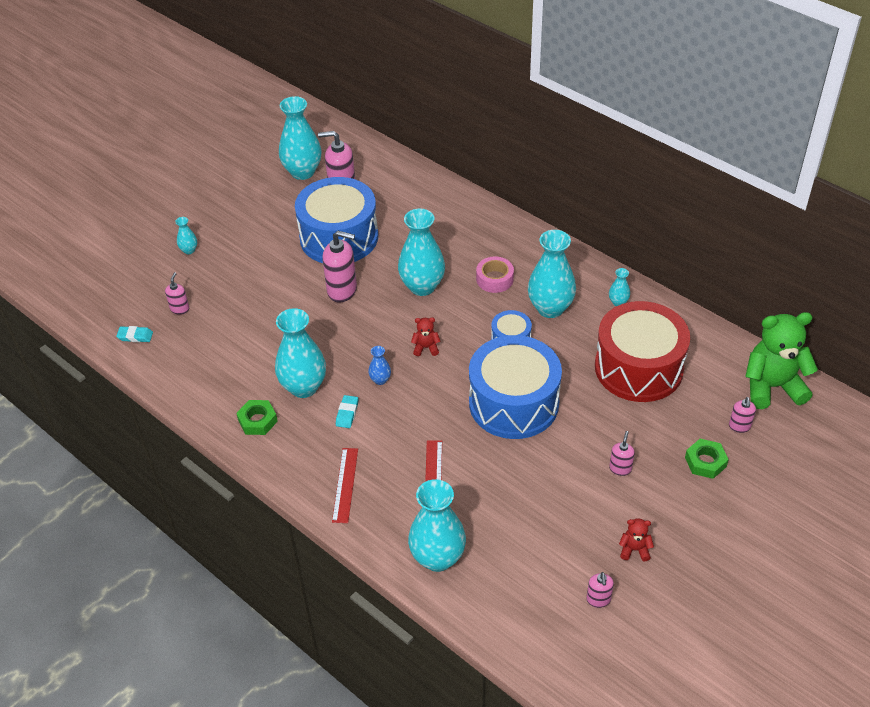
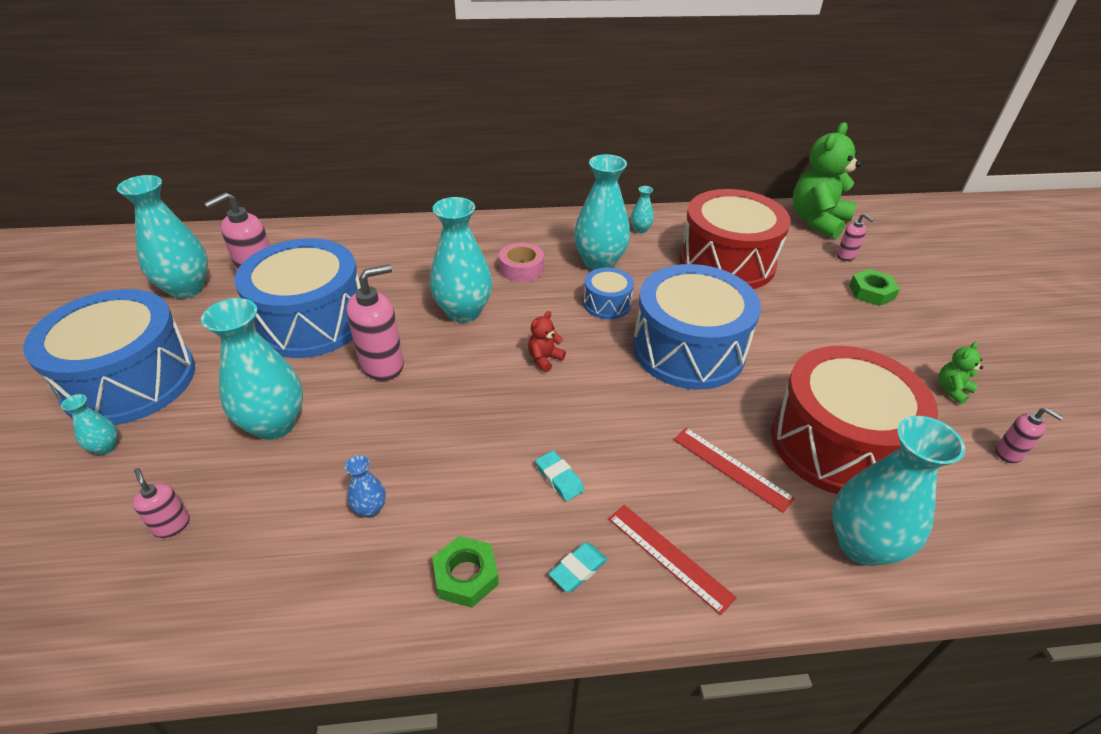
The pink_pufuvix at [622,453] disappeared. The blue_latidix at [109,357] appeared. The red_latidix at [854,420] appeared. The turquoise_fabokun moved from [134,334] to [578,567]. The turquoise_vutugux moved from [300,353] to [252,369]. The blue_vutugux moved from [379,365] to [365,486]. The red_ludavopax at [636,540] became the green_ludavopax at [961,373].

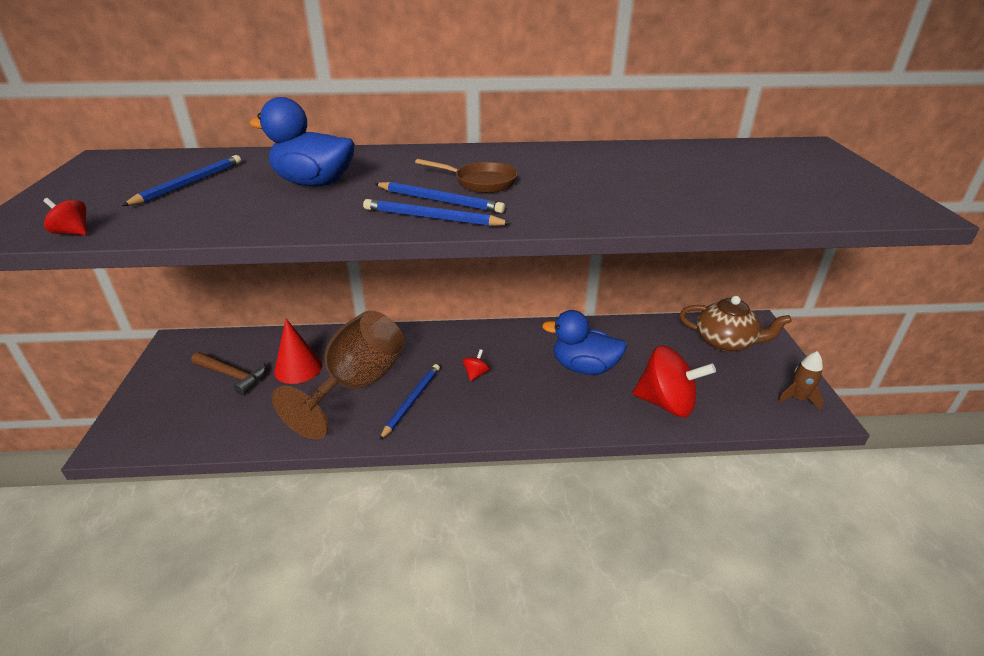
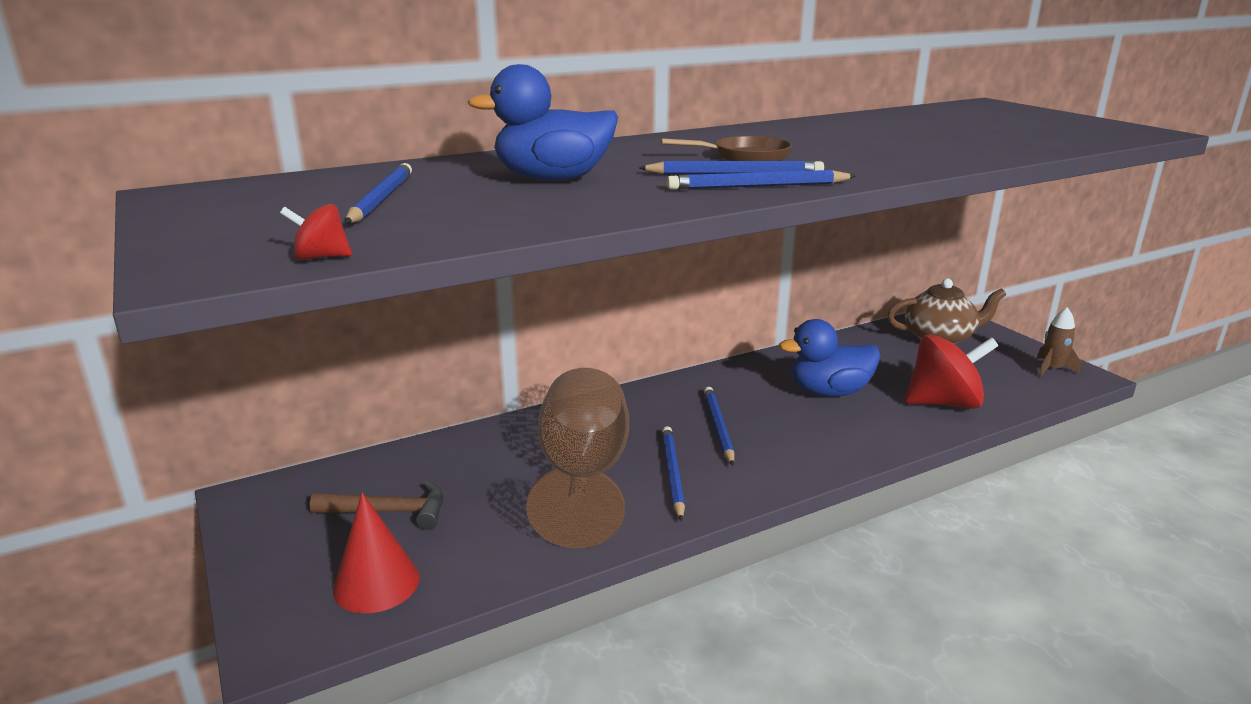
The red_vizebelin moved from [298,351] to [376,552]. The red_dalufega at [476,365] was replaced by the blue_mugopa at [719,426].

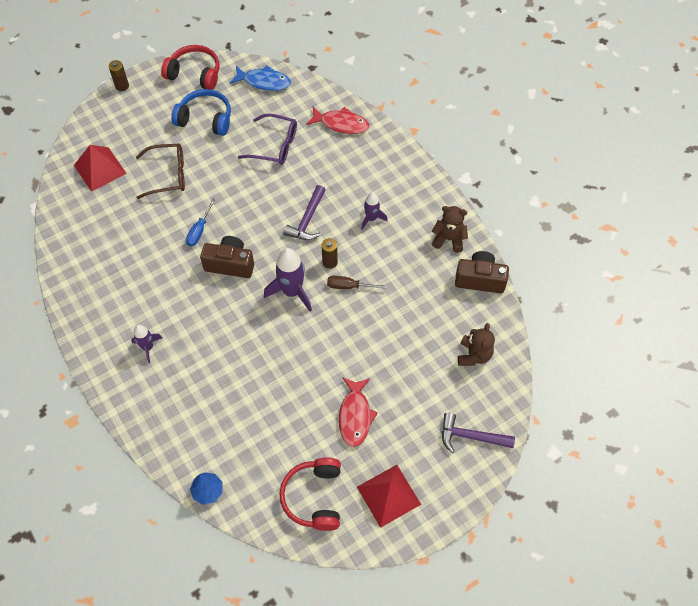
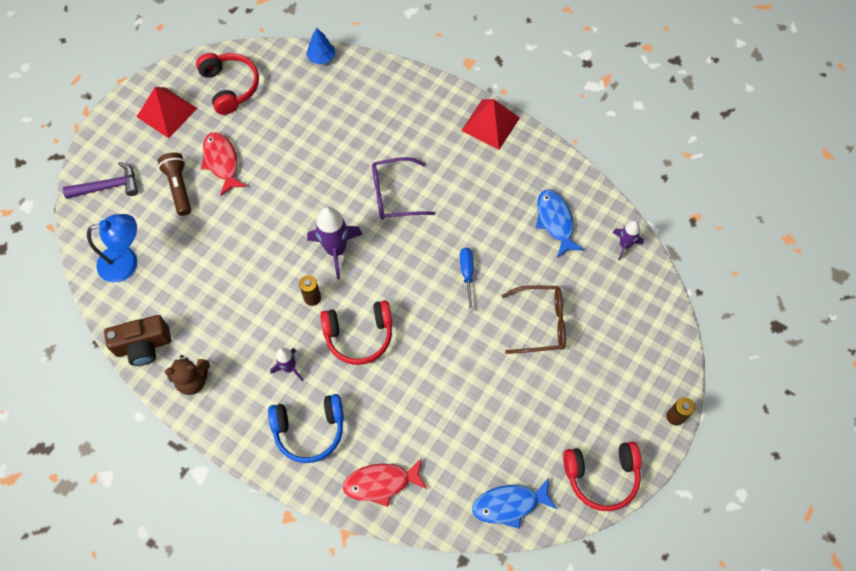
The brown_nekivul at [227,257] disappeared. The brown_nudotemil at [357,282] disappeared. The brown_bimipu at [174,184] appeared. The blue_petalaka at [560,224] appeared. The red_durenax moved from [100,168] to [490,124]. The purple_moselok moved from [146,343] to [628,241]. The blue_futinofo moved from [201,112] to [306,428]. The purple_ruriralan moved from [267,139] to [403,188]. The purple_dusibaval at [305,212] was replaced by the red_futinofo at [356,332]. The brown_ludavopax at [476,344] was replaced by the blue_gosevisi at [112,248]. The brown_ruriralan at [160,171] turned 150 degrees counterclockwise.

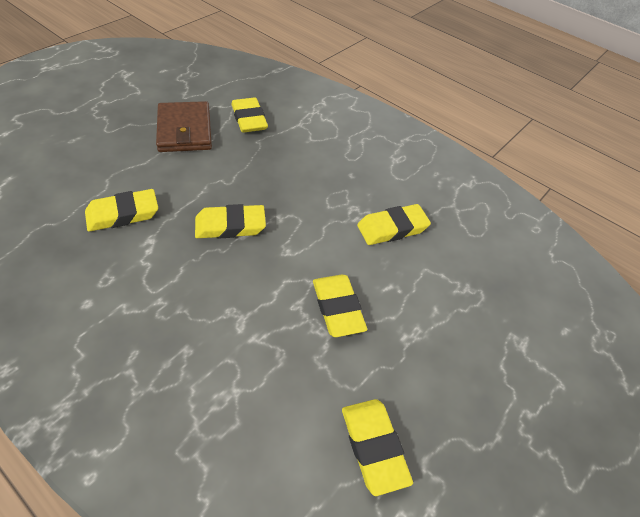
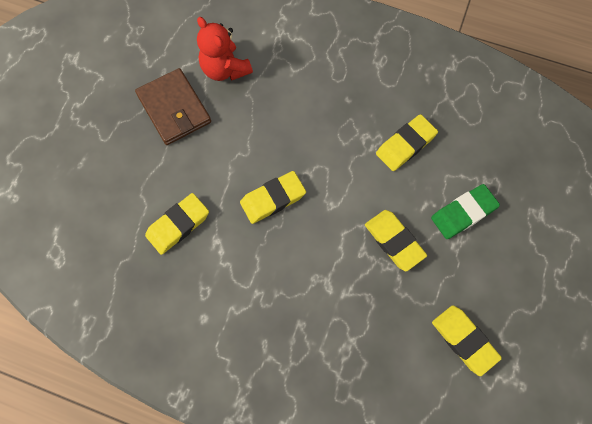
The green_fabokun at [465,211] appeared. The yellow_fabokun at [249,115] was replaced by the red_ludavopax at [225,49].

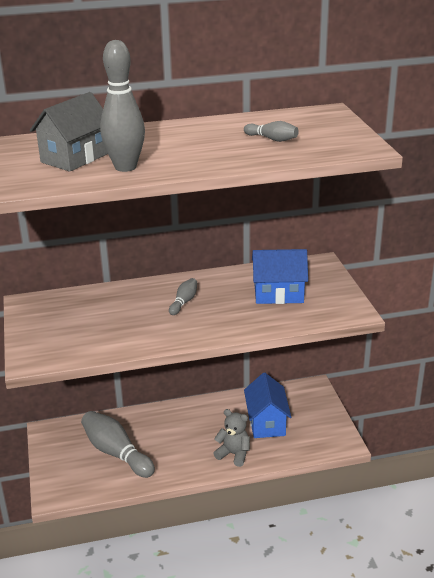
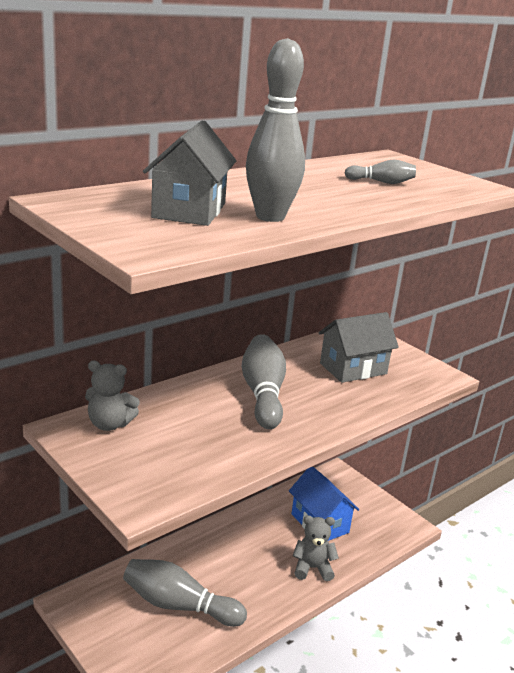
The grey_ludavopax at [112,395] appeared. The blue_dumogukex at [280,276] became the grey_dumogukex at [358,347]. The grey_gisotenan at [183,296] changed to 2.00 times the size.

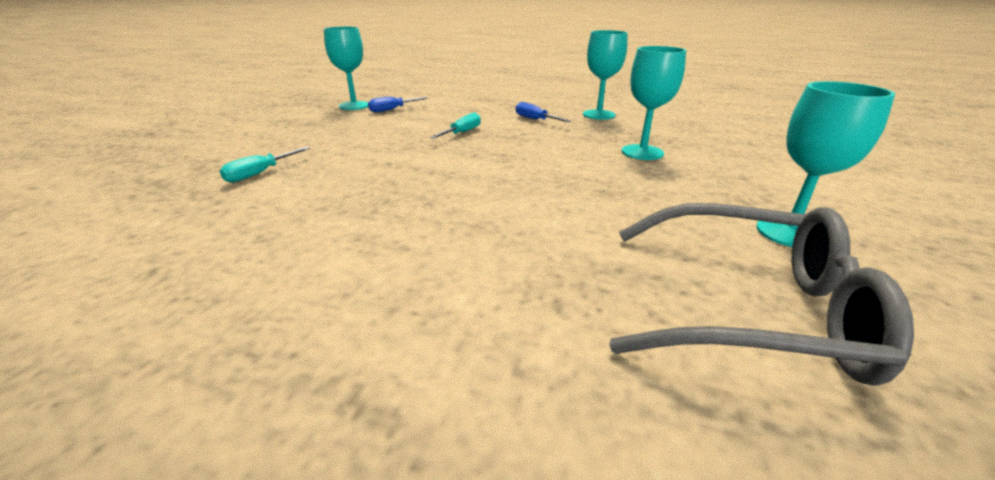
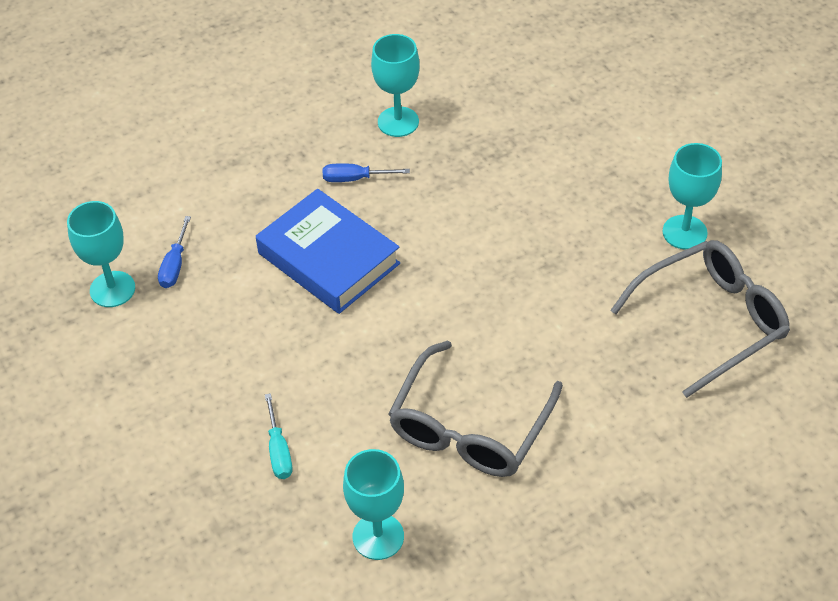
The grey_ruriralan at [476,408] appeared. The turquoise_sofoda moved from [654,103] to [373,504]. The turquoise_nudotemil at [455,125] was replaced by the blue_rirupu at [328,251].

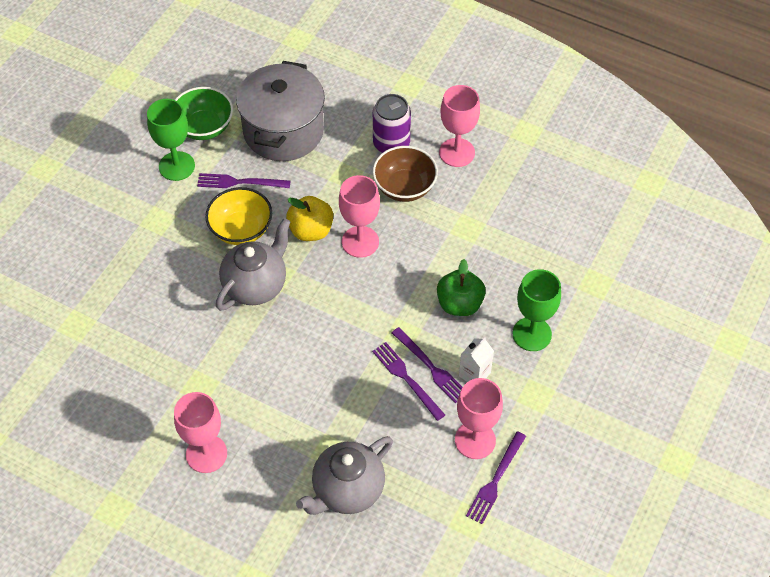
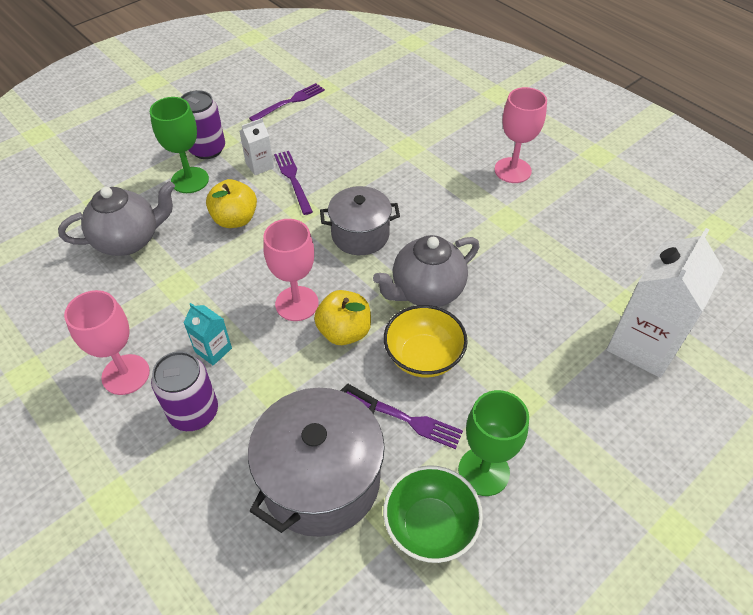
The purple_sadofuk at [408,381] disappeared. The pink_sofoda at [479,418] disappeared. The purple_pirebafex at [202,124] appeared. The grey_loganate at [360,220] appeared. The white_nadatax at [665,303] appeared. The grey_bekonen moved from [344,475] to [116,218]. The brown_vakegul at [405,174] was replaced by the turquoise_nadatax at [208,334]. The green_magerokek at [461,287] became the yellow_magerokek at [231,203].

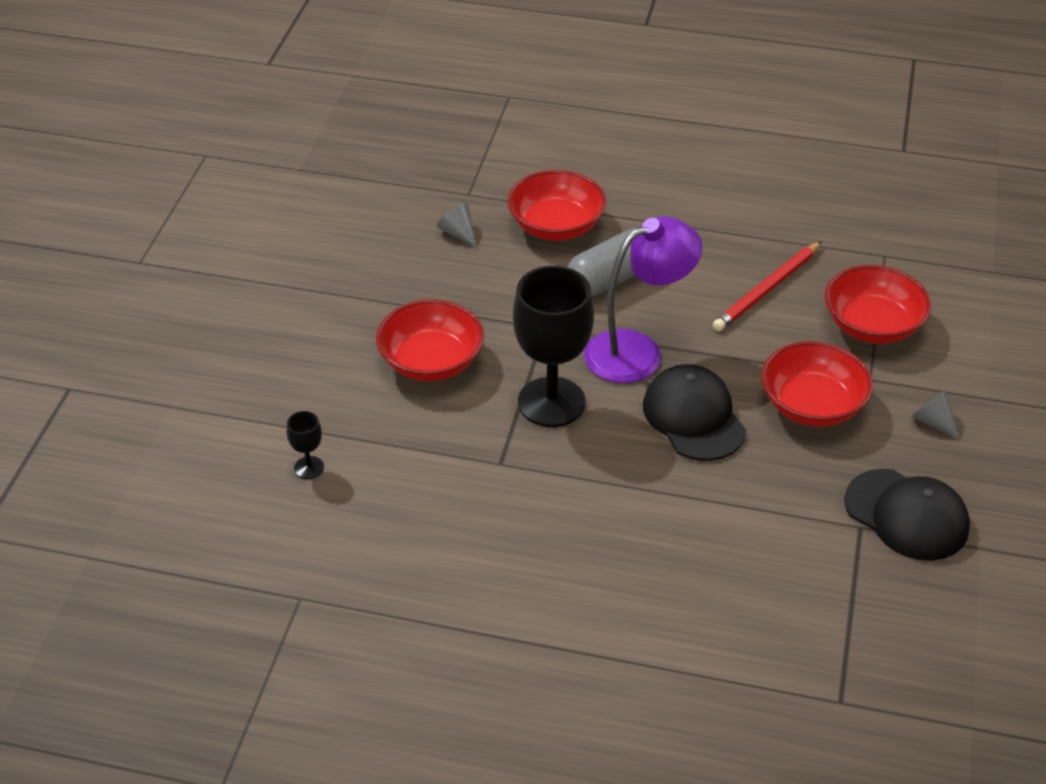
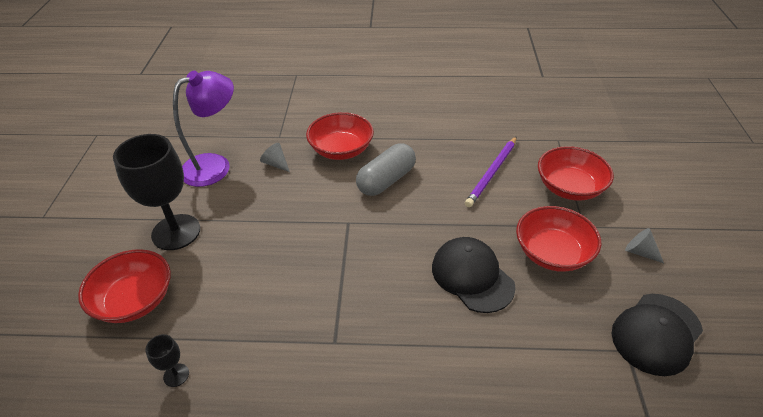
The red_vakegul moved from [430,340] to [124,286]. The black_sofoda moved from [553,346] to [156,192]. The purple_gosevisi moved from [643,299] to [203,129]. The red_mugopa at [767,286] became the purple_mugopa at [491,171]. The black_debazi at [907,515] turned 105 degrees clockwise.

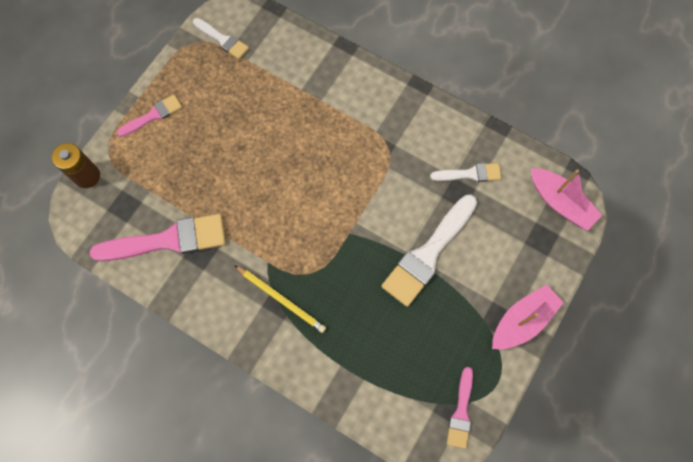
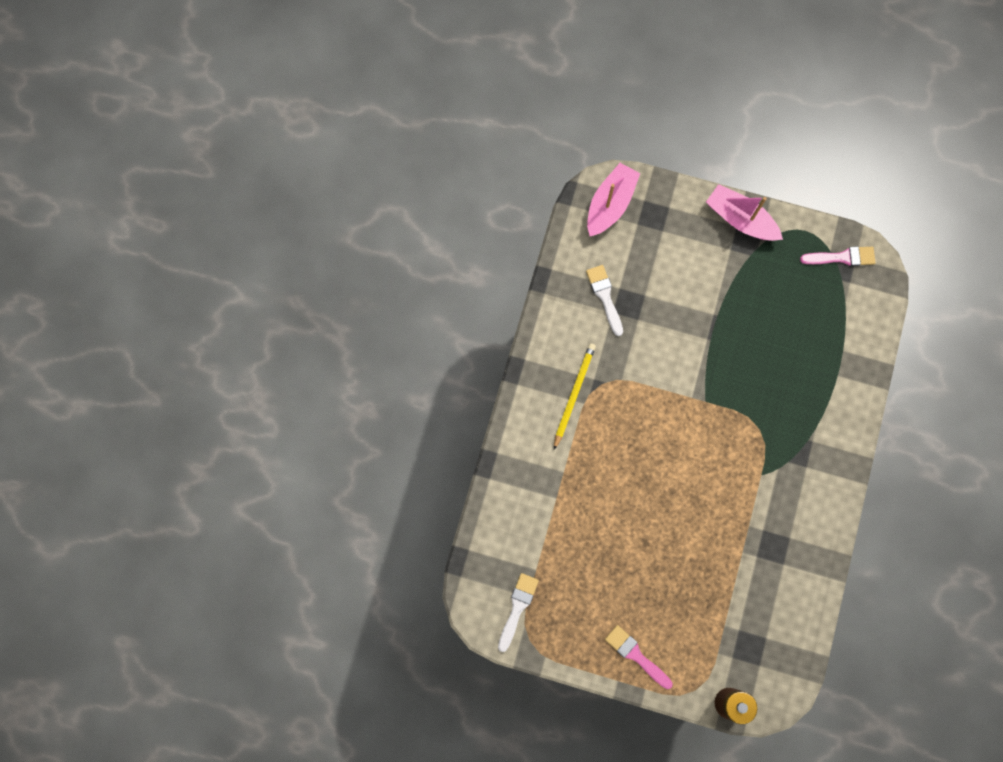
The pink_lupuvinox at [158,237] disappeared. The white_lupuvinox at [429,251] disappeared. The yellow_mugopa moved from [280,299] to [575,396].

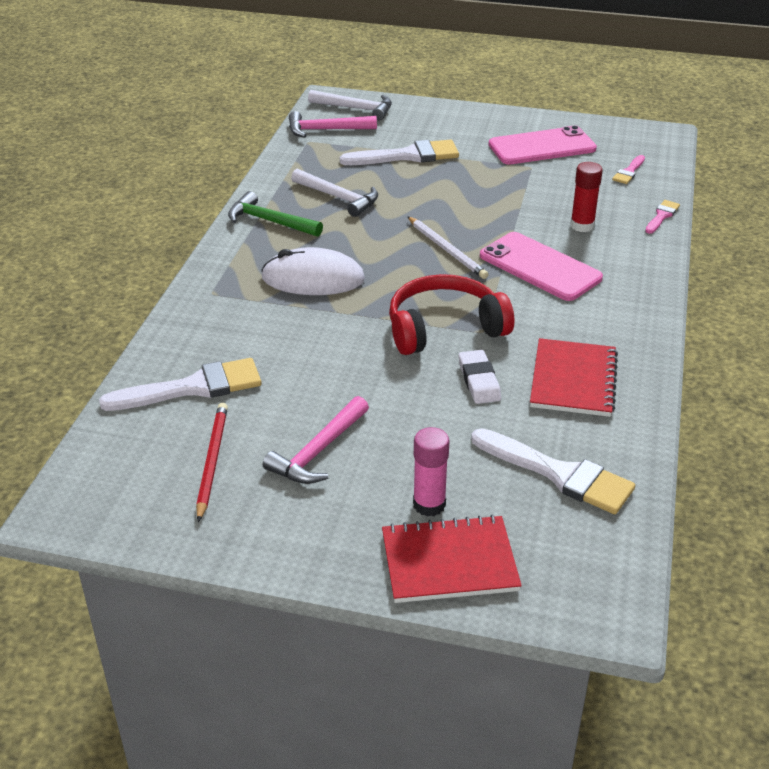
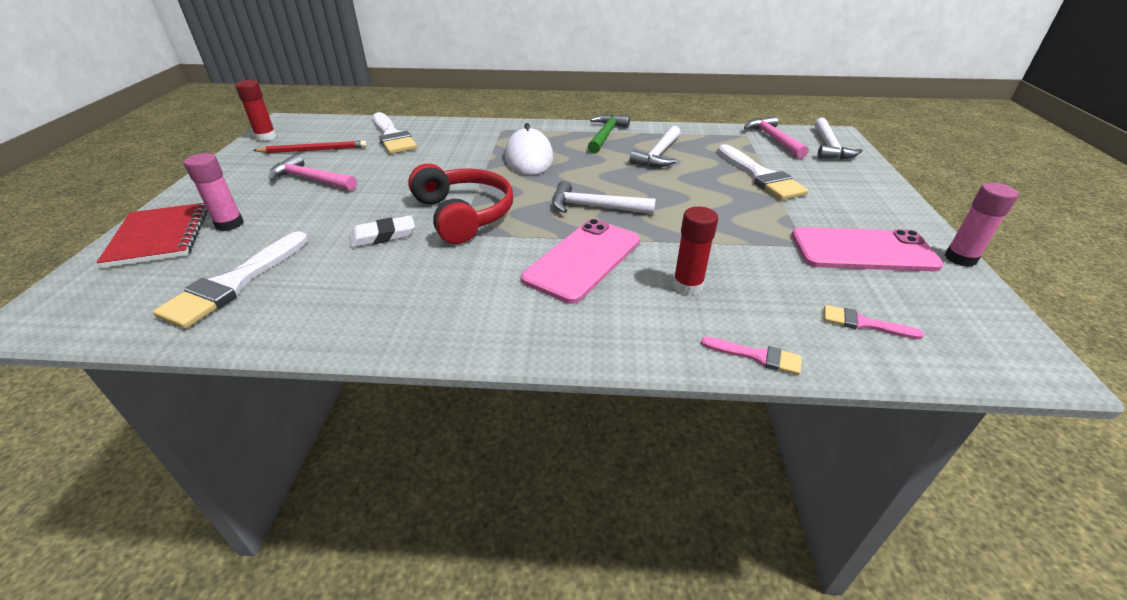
The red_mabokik at [574,377] disappeared. The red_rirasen at [255,110] appeared. The pink_rirasen at [981,225] appeared. The white_mugopa at [448,247] was replaced by the white_dusibaval at [604,197]. The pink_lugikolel at [543,145] turned 60 degrees counterclockwise.

